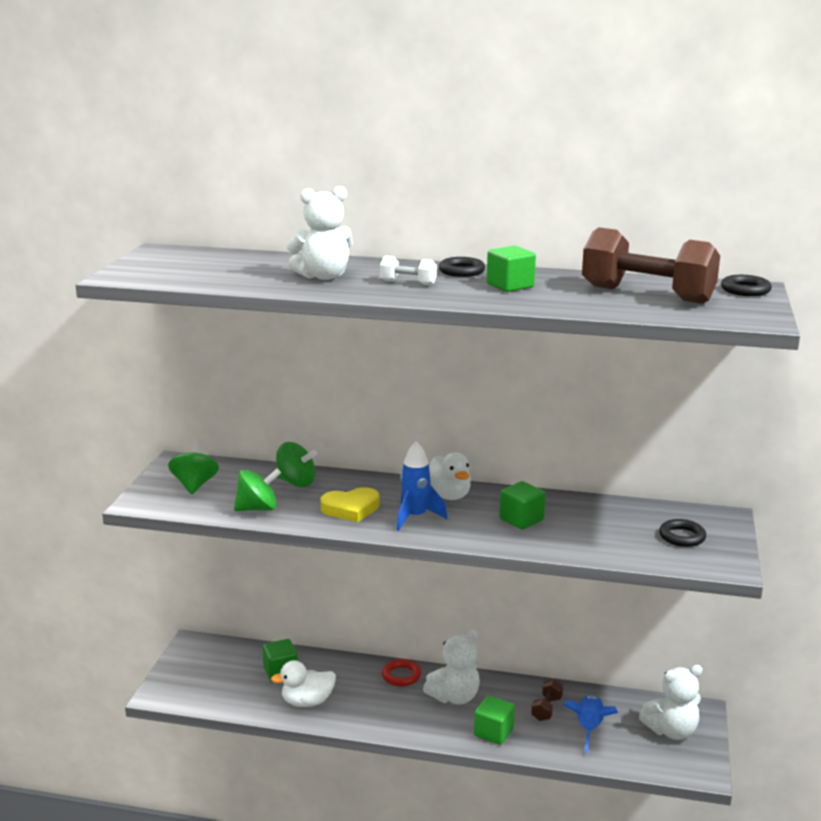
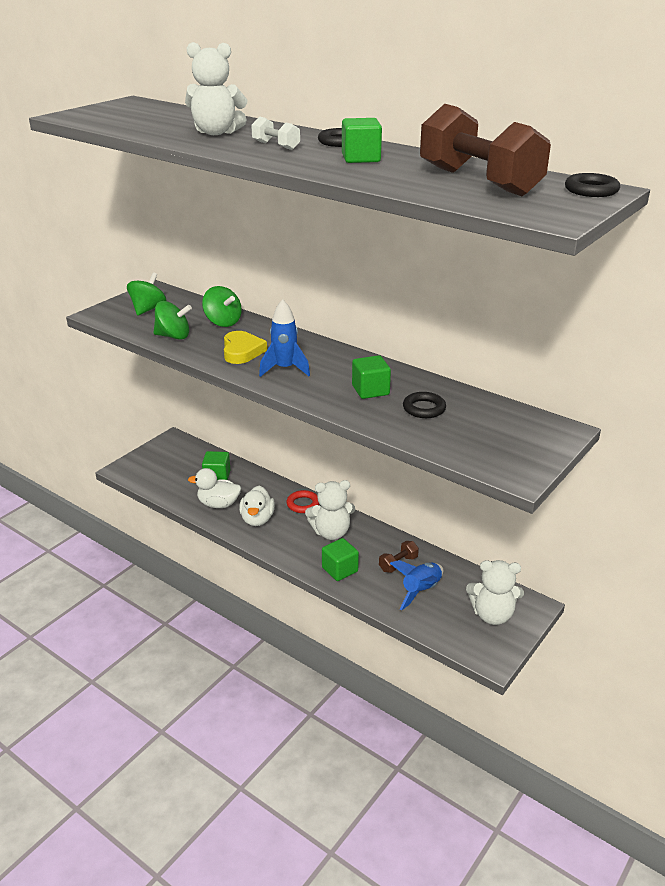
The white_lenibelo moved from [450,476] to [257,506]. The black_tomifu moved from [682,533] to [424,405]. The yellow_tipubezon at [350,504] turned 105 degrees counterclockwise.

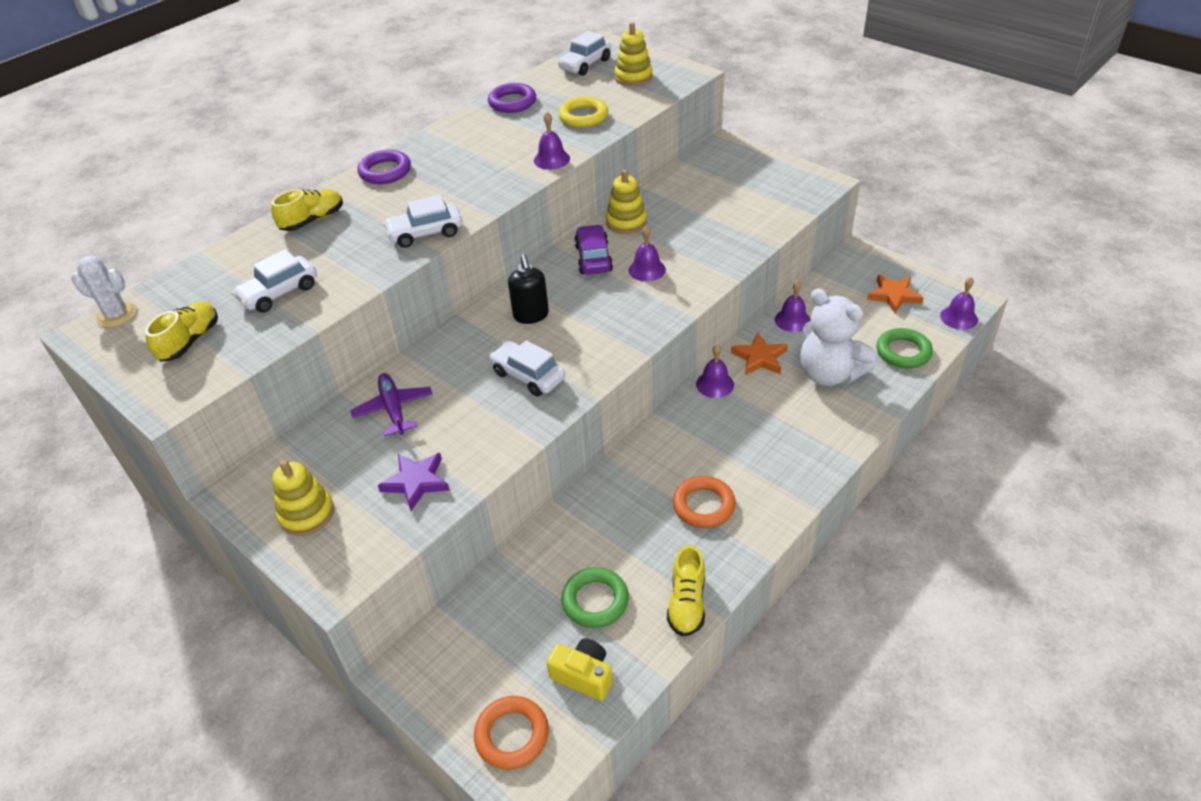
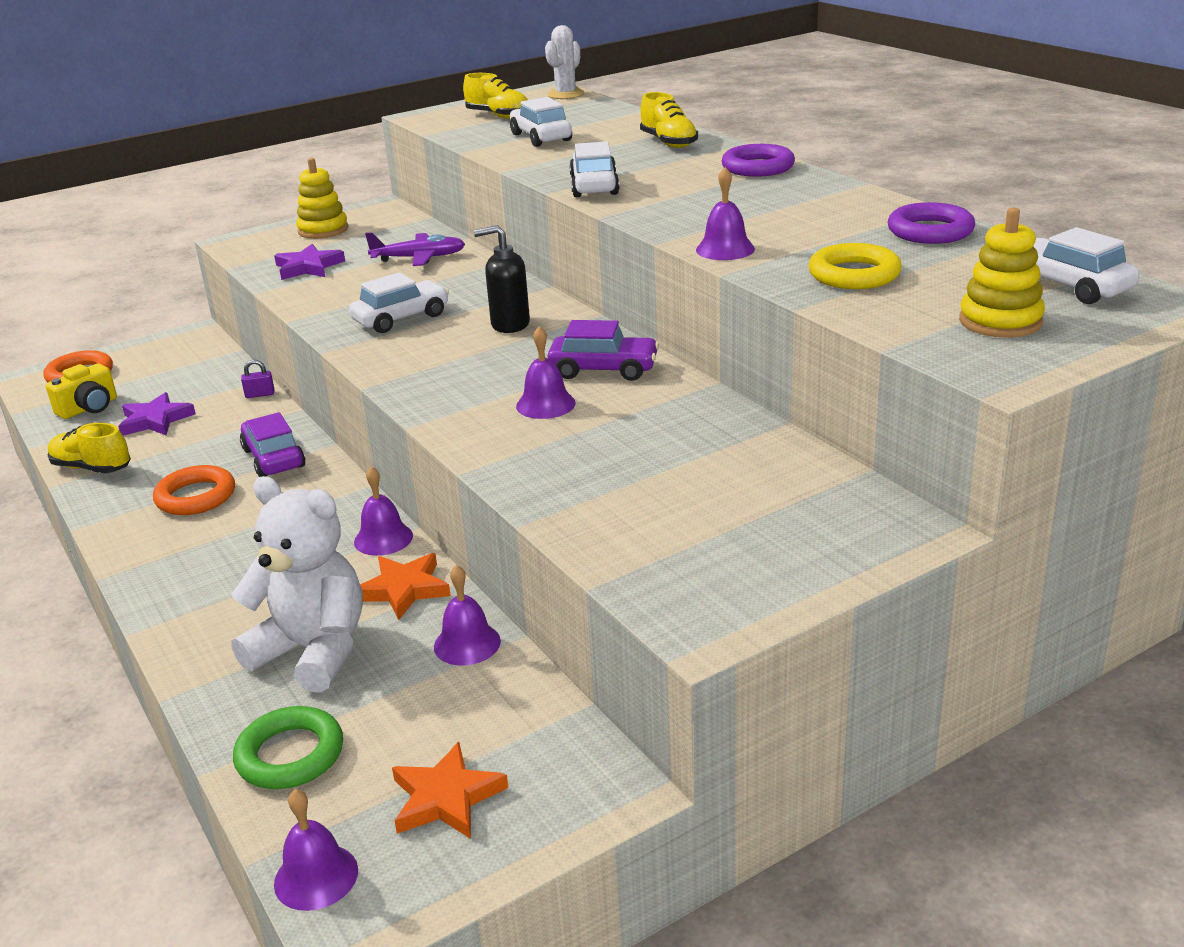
The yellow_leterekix at [626,201] disappeared. The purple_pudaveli at [272,444] appeared. The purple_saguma at [258,379] appeared. The green_tomifu at [595,597] was replaced by the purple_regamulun at [157,414]. The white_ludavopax at [838,337] turned 60 degrees clockwise.

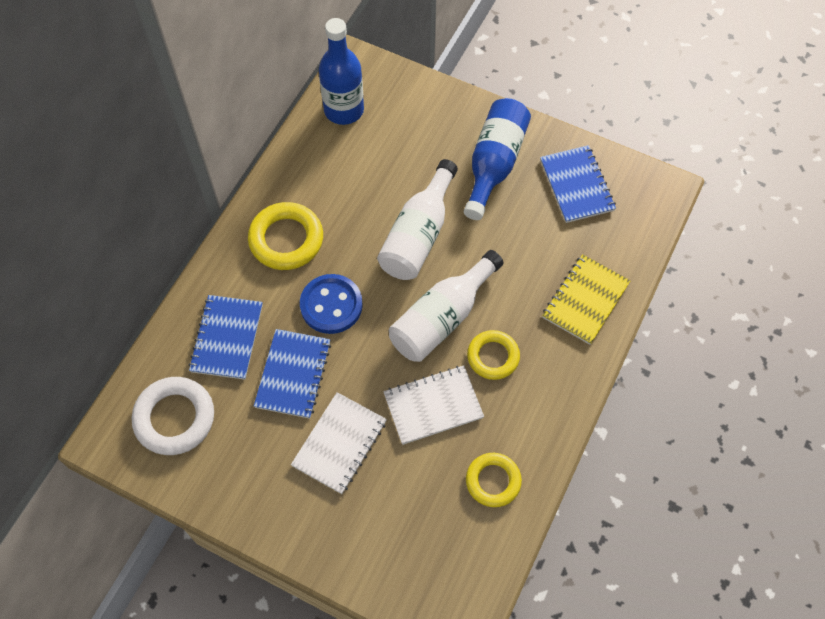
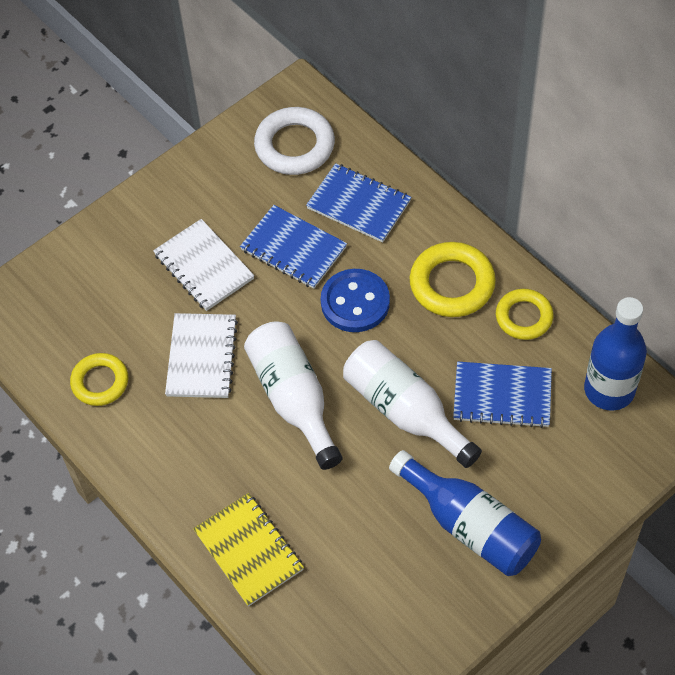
The yellow_tomifu moved from [493,355] to [525,314]. The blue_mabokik moved from [578,184] to [502,395].

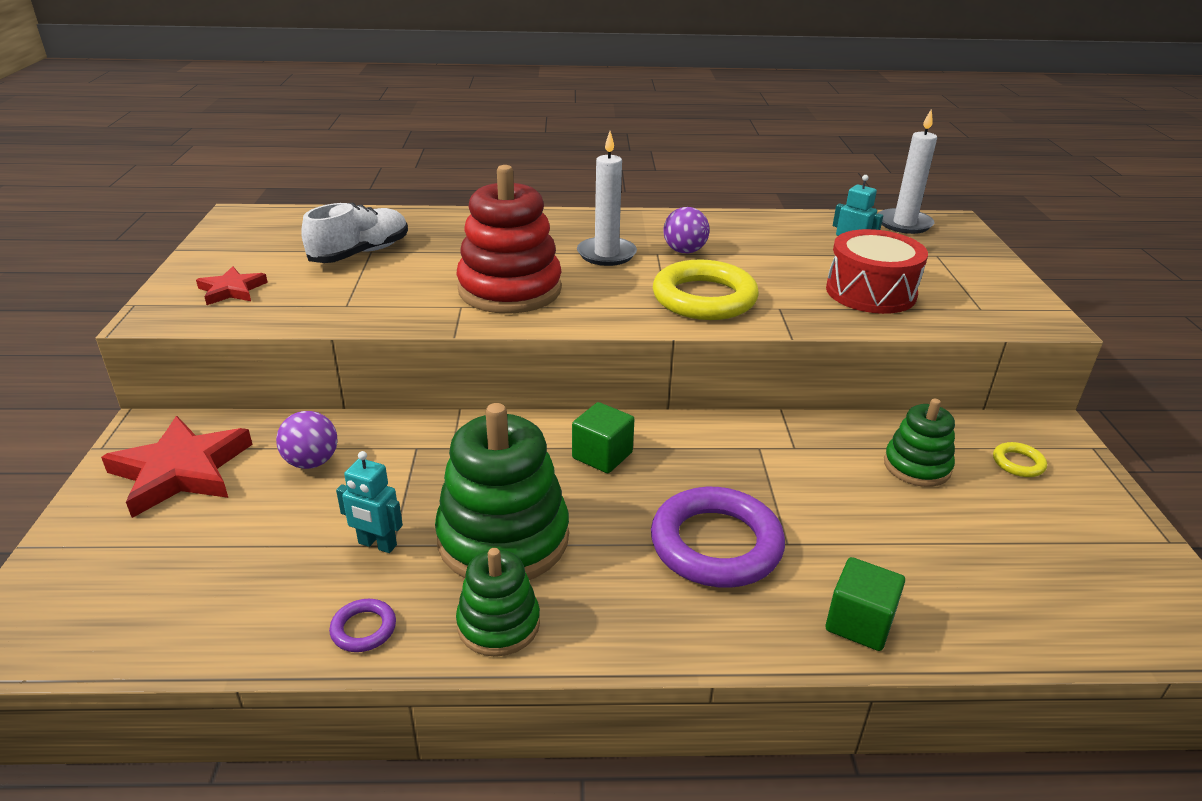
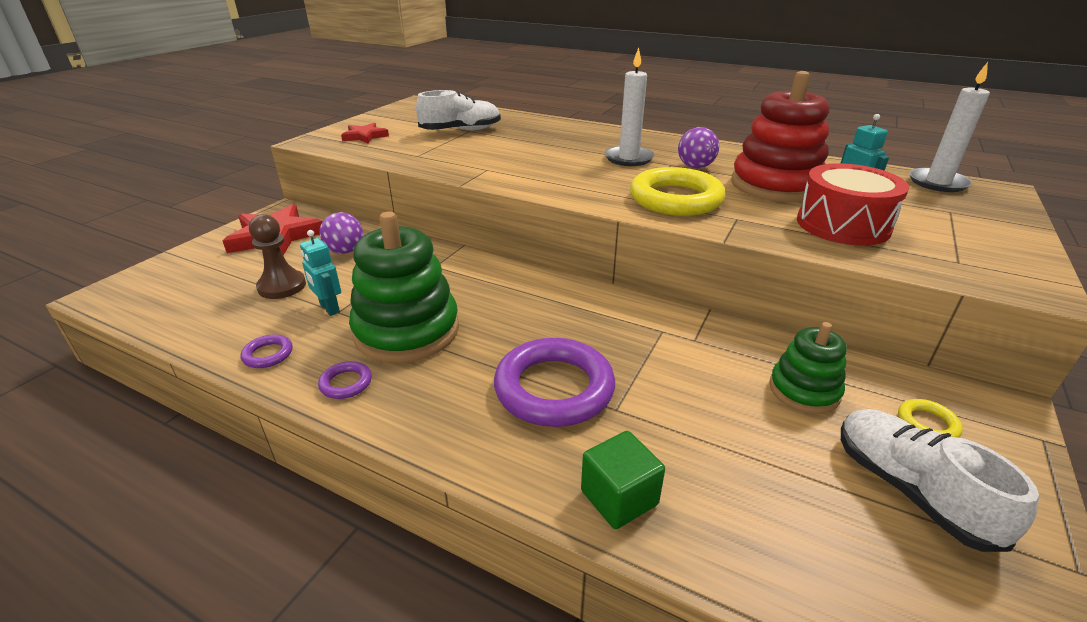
The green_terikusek at [603,437] disappeared. The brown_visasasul at [277,256] appeared. The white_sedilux at [940,480] appeared. The red_leterekix moved from [509,239] to [780,136]. The green_leterekix at [498,602] was replaced by the purple_tomifu at [345,380].

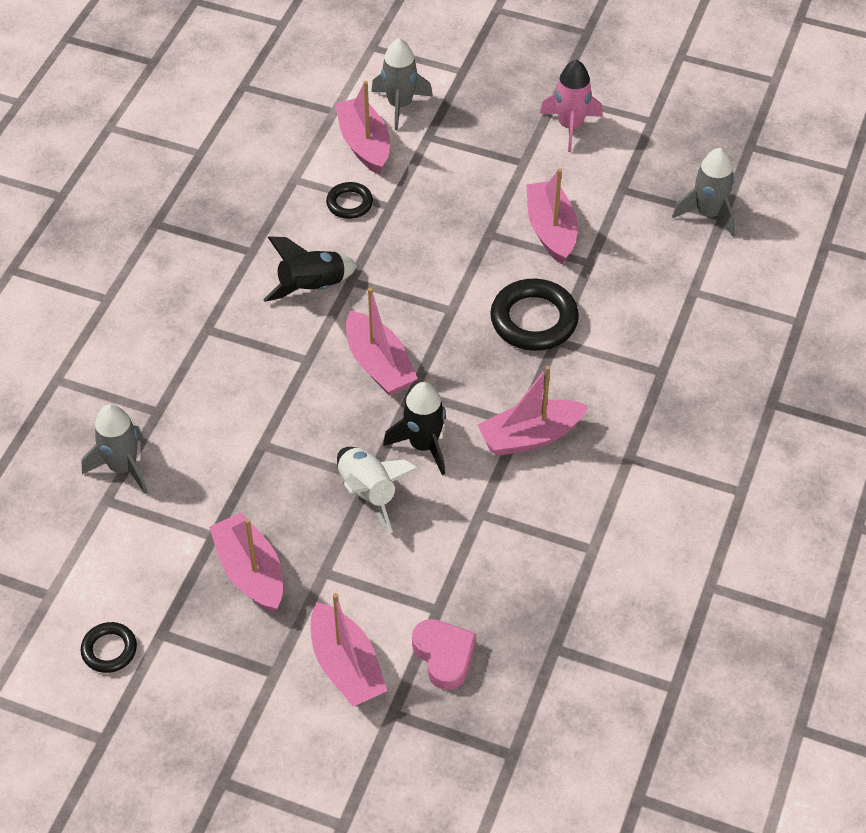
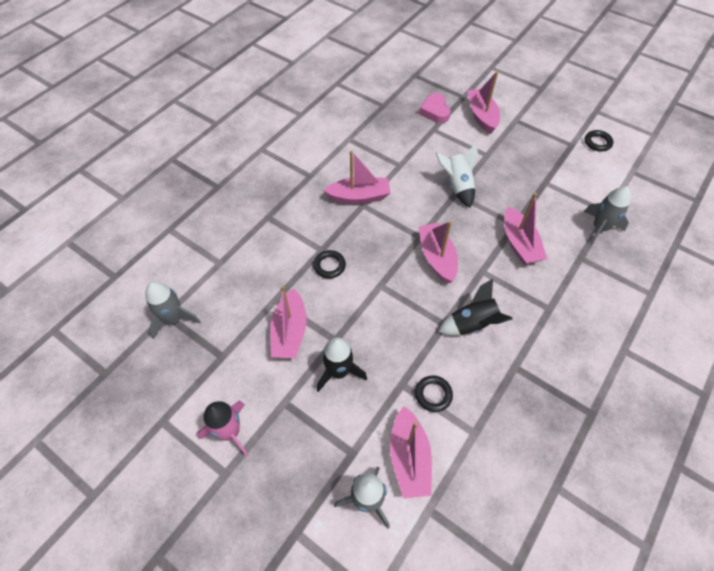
The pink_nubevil moved from [246,562] to [525,229]. The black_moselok moved from [414,428] to [342,364]. The black_tomifu at [534,315] changed to 0.56 times the size.

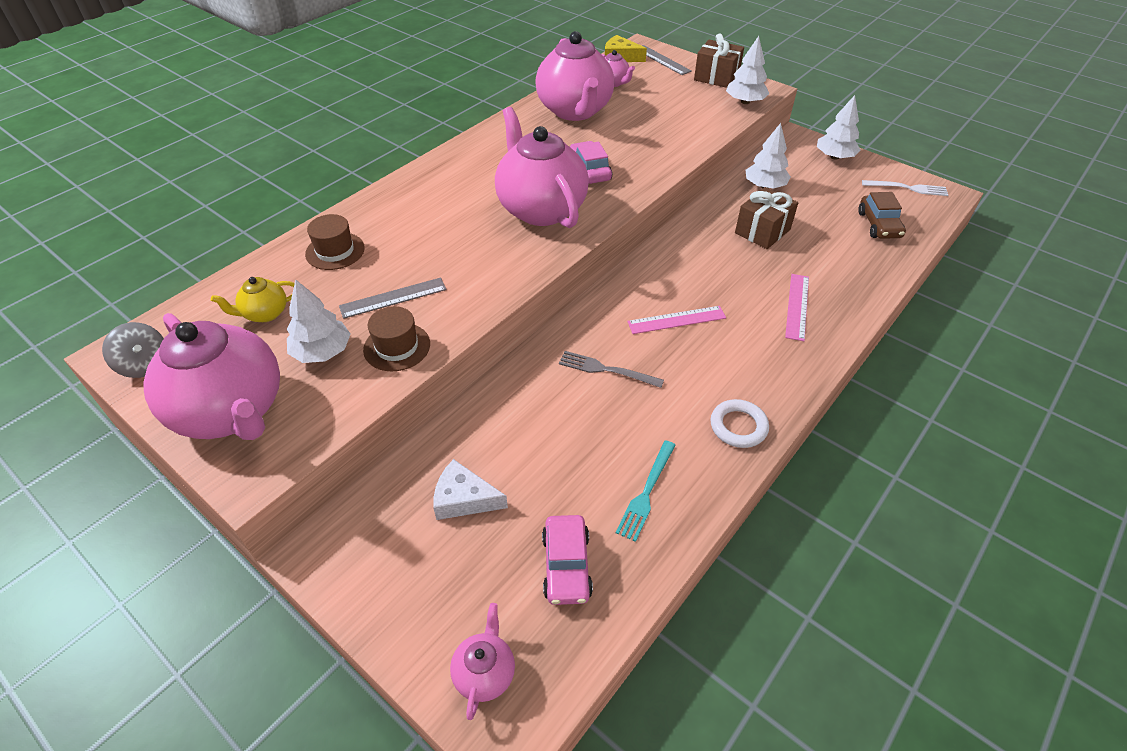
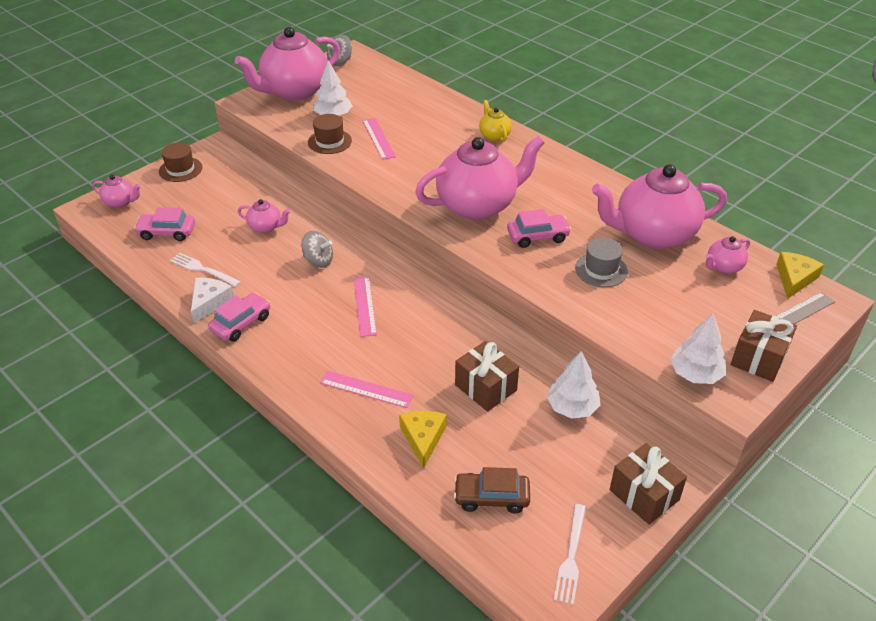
The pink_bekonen at [264,216] appeared. The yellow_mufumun at [423,440] appeared. The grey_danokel at [601,262] appeared. The yellow_bekonen moved from [253,299] to [495,120]. The brown_danokel moved from [335,242] to [180,162]. The white_mufumun moved from [470,489] to [212,300]. The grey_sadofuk at [611,369] was replaced by the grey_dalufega at [317,249]. The white_tomifu at [740,423] was replaced by the pink_pudaveli at [239,317]. The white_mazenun at [838,127] was replaced by the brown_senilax at [648,483]. The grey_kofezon at [393,298] became the pink_kofezon at [379,139]. The turquoise_sadofuk at [646,491] became the white_sadofuk at [205,270].

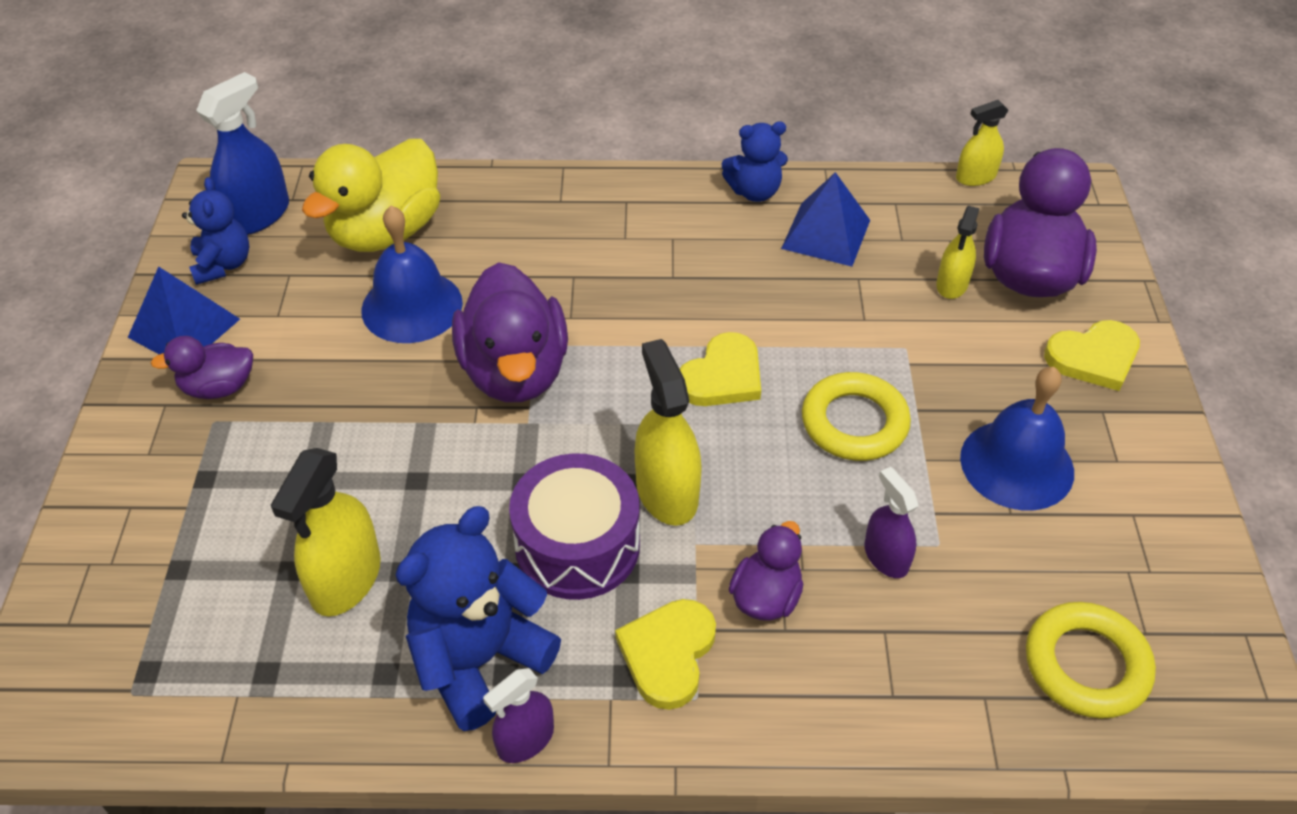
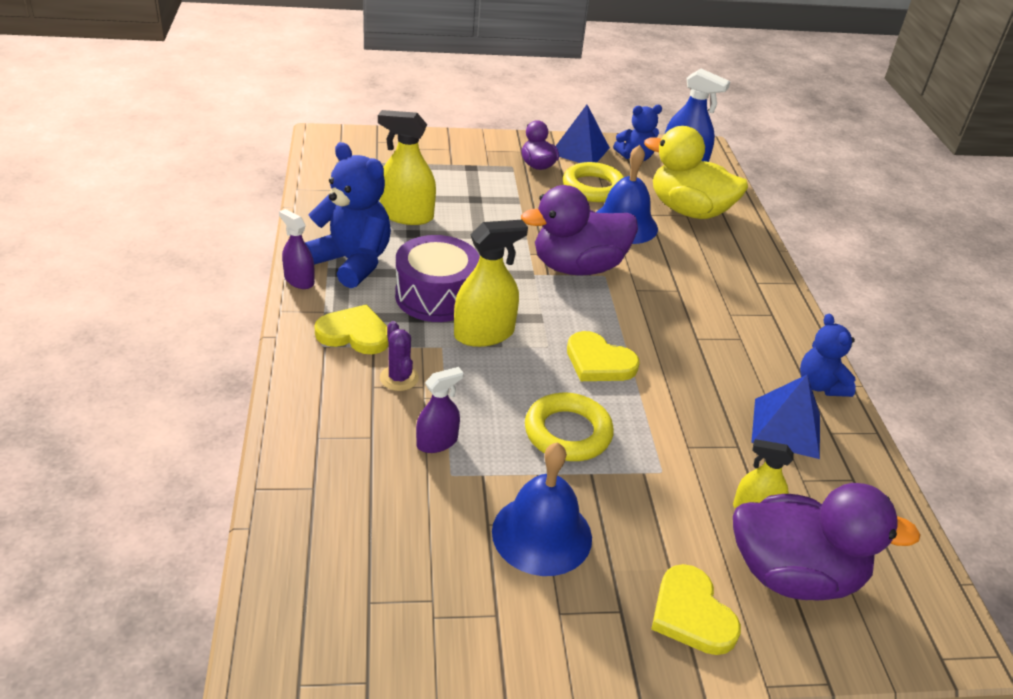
The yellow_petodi at [982,143] disappeared. The yellow_tomifu moved from [1091,660] to [593,182]. The purple_lenibelo at [766,571] was replaced by the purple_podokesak at [399,356].

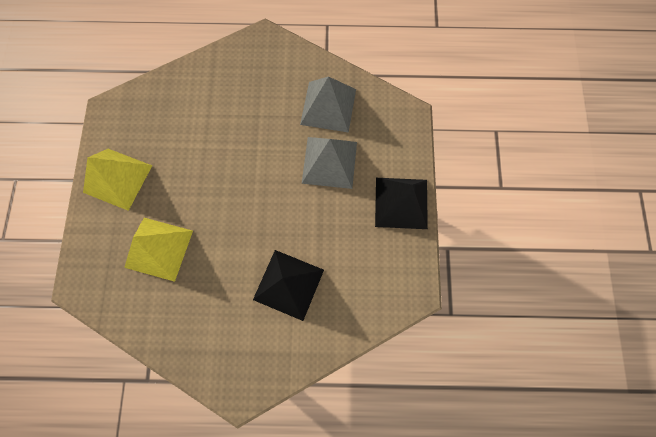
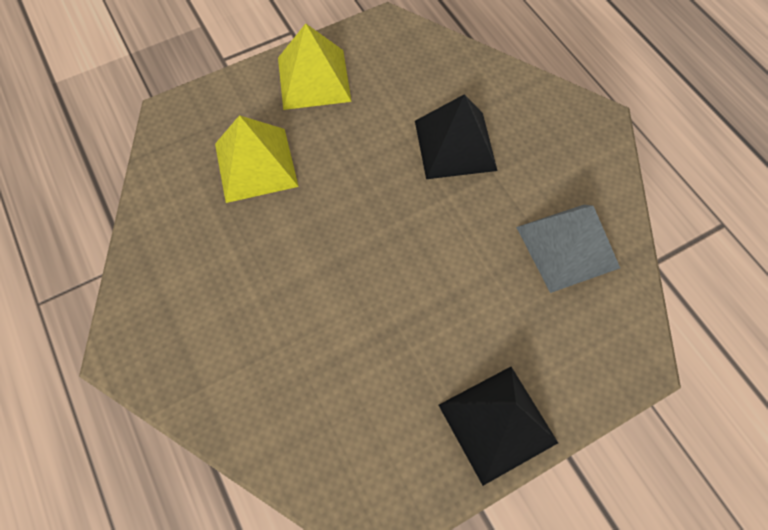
The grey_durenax at [329,163] disappeared. The black_durenax moved from [288,285] to [456,136].

